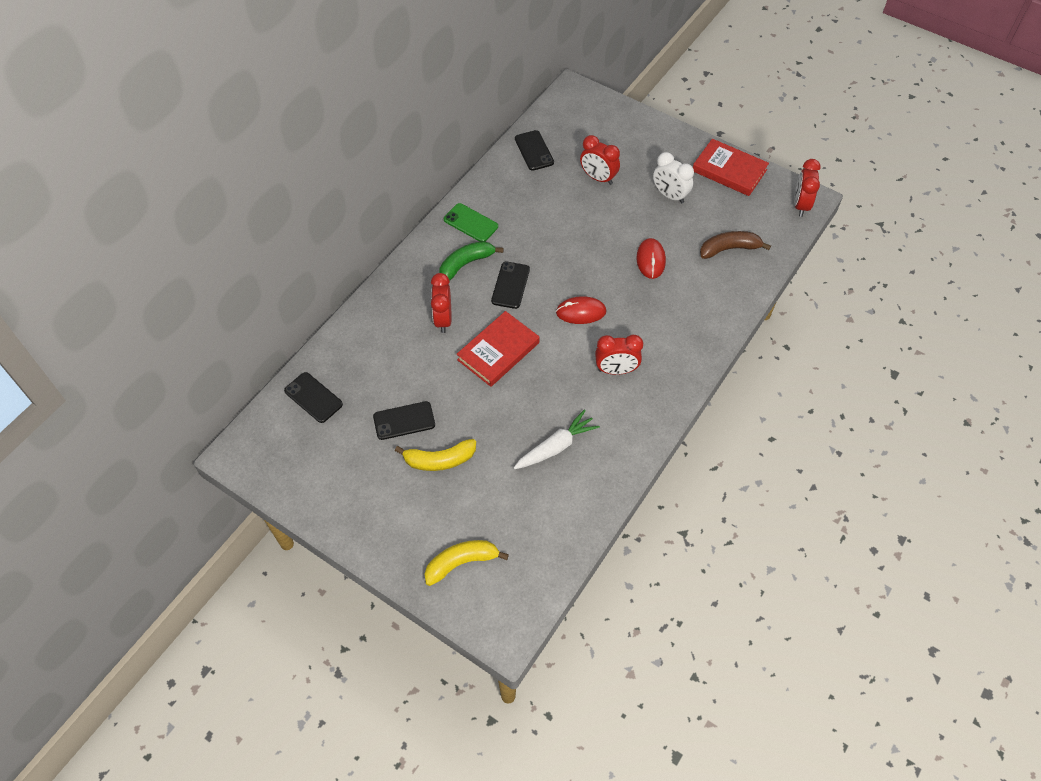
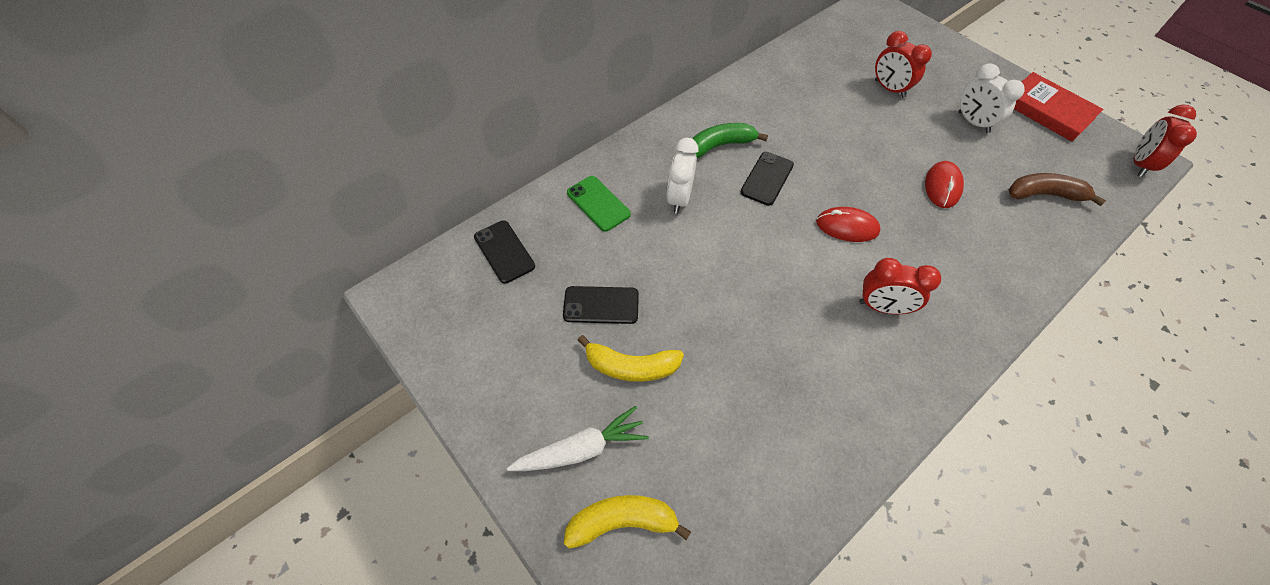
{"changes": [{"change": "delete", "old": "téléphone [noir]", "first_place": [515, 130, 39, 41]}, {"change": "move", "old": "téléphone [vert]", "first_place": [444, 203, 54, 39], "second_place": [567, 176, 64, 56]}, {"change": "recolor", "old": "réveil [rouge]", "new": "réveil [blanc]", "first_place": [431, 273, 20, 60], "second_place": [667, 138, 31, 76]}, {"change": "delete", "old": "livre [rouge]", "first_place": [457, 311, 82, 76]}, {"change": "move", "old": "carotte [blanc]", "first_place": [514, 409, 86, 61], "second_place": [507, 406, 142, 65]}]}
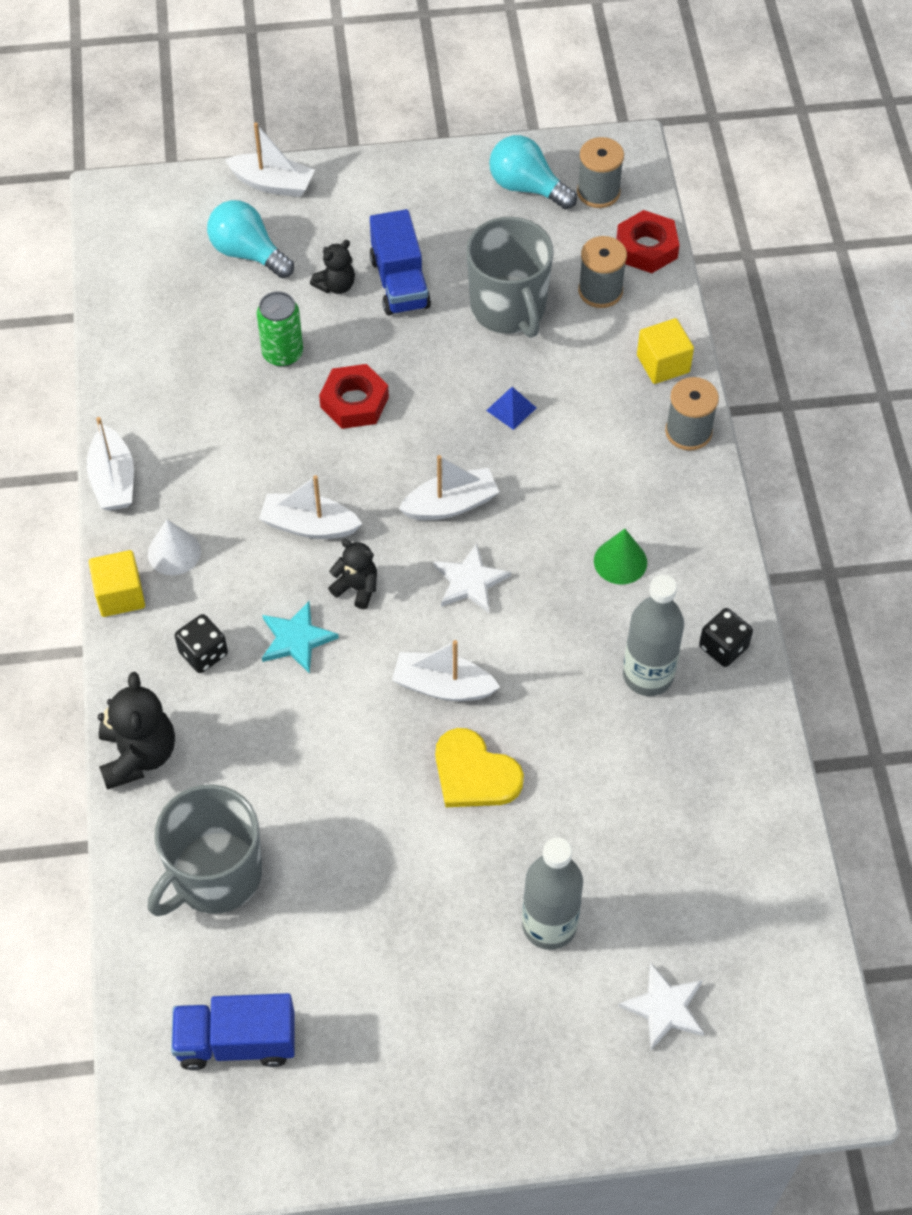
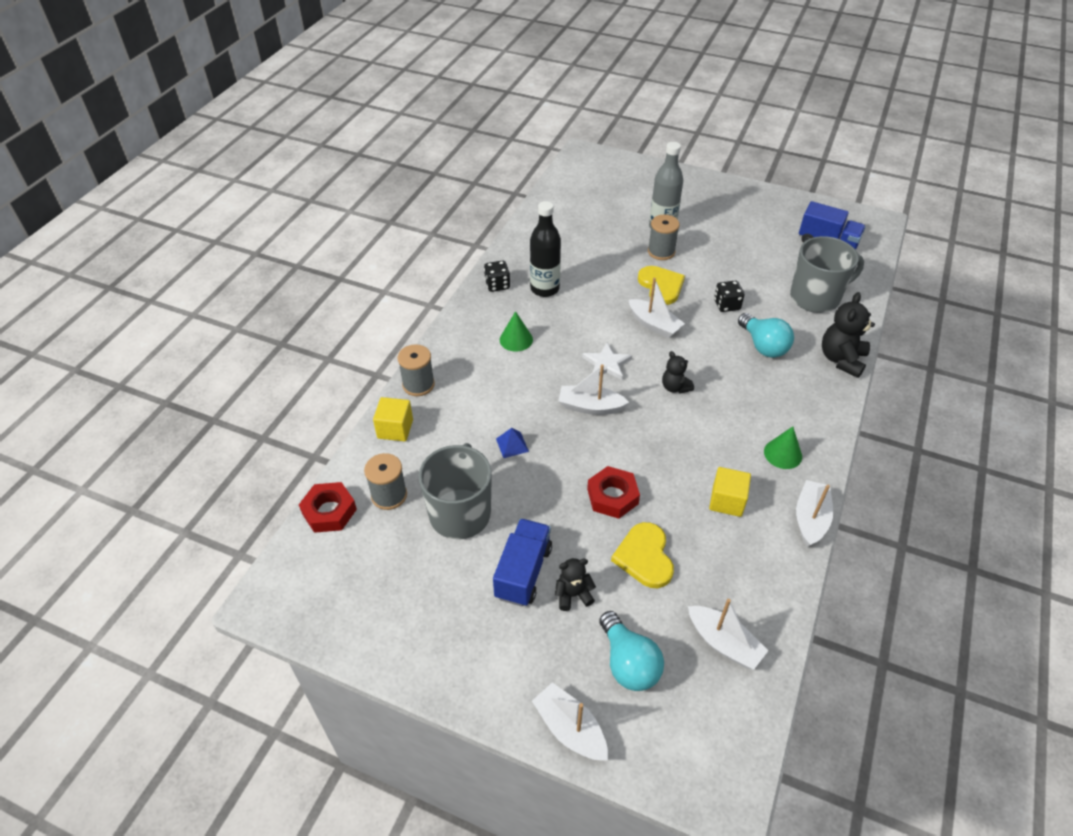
{"changes": [{"change": "move", "old": "ampoule [turquoise]", "first_place": [489, 135, 88, 74], "second_place": [738, 313, 56, 45]}, {"change": "move", "old": "bobine [gris]", "first_place": [577, 137, 47, 71], "second_place": [648, 215, 32, 45]}, {"change": "replace", "old": "canette [vert]", "new": "cœur [jaune]", "first_place": [257, 291, 46, 76], "second_place": [611, 522, 63, 66]}, {"change": "move", "old": "bateau [blanc]", "first_place": [259, 475, 103, 64], "second_place": [688, 599, 81, 71]}, {"change": "recolor", "old": "cône [blanc]", "new": "cône [vert]", "first_place": [148, 519, 53, 56], "second_place": [764, 427, 38, 42]}, {"change": "move", "old": "cube [jaune]", "first_place": [89, 550, 56, 67], "second_place": [709, 467, 42, 50]}, {"change": "recolor", "old": "bouteille [gris]", "new": "bouteille [noir]", "first_place": [623, 575, 61, 121], "second_place": [530, 201, 31, 96]}, {"change": "delete", "old": "étoile [turquoise]", "first_place": [262, 601, 77, 73]}, {"change": "move", "old": "dé [noir]", "first_place": [175, 614, 53, 59], "second_place": [714, 281, 30, 31]}, {"change": "delete", "old": "étoile [blanc]", "first_place": [618, 963, 86, 87]}]}
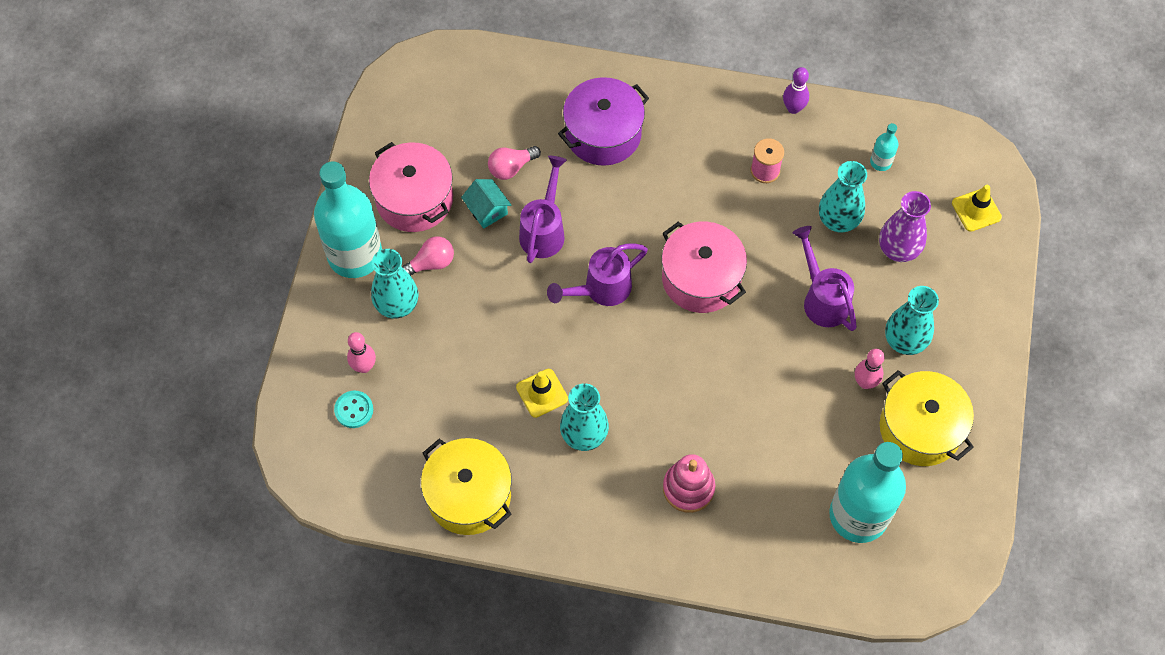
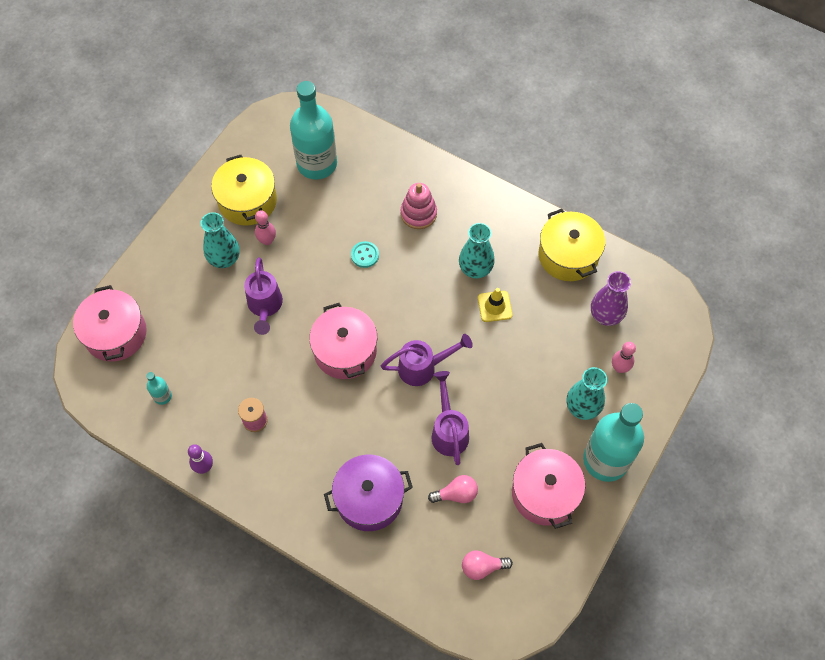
{"changes": [{"change": "rotate", "old": "arrosoir [violet]", "first_place": [519, 156, 48, 107], "second_place": [431, 371, 38, 94], "degrees": 135}, {"change": "delete", "old": "vase [turquoise]", "first_place": [819, 161, 48, 72]}, {"change": "delete", "old": "maison [turquoise]", "first_place": [461, 179, 50, 50]}, {"change": "replace", "old": "cône de chantier [jaune]", "new": "marmite [rose]", "first_place": [952, 185, 50, 47], "second_place": [73, 285, 74, 77]}, {"change": "move", "old": "vase [violet]", "first_place": [879, 191, 52, 71], "second_place": [591, 271, 40, 55]}, {"change": "move", "old": "ampoule [rose]", "first_place": [402, 236, 52, 40], "second_place": [462, 550, 51, 30]}, {"change": "move", "old": "bouton [turquoise]", "first_place": [334, 391, 39, 37], "second_place": [351, 241, 28, 27]}]}
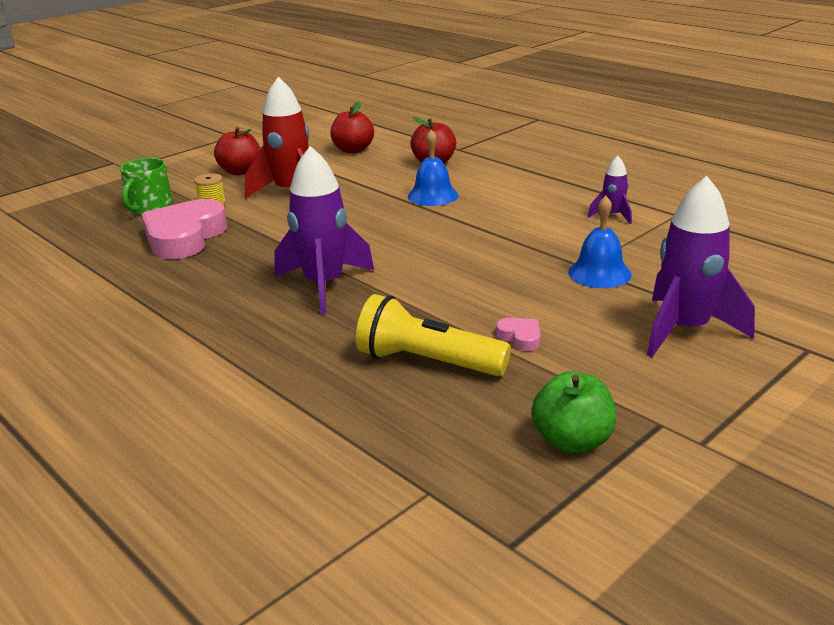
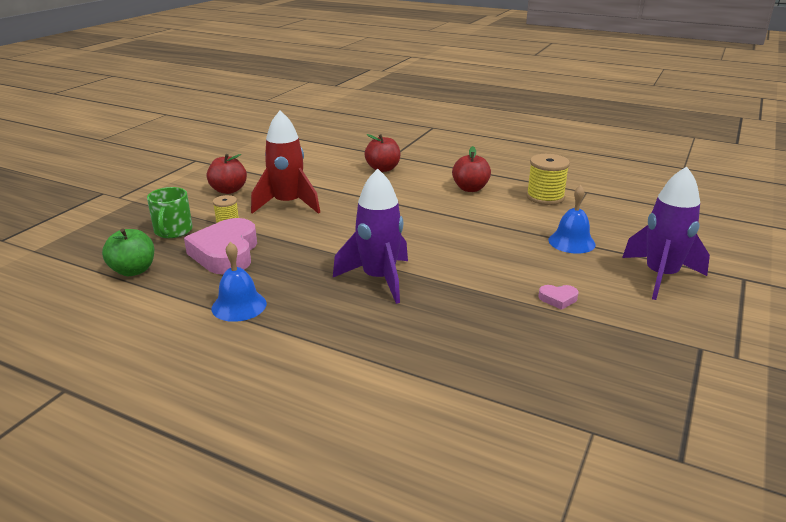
{"changes": [{"change": "move", "old": "pomme [rouge]", "first_place": [330, 102, 44, 51], "second_place": [452, 146, 39, 46]}, {"change": "move", "old": "cloche [bleu]", "first_place": [408, 130, 50, 76], "second_place": [212, 242, 55, 80]}, {"change": "replace", "old": "fusée [violet]", "new": "bobine [jaune]", "first_place": [588, 156, 44, 68], "second_place": [526, 154, 44, 51]}, {"change": "delete", "old": "lampe de poche [jaune]", "first_place": [356, 294, 155, 82]}, {"change": "rotate", "old": "cœur [rose]", "first_place": [496, 318, 45, 33], "second_place": [538, 285, 40, 25], "degrees": 150}, {"change": "move", "old": "pomme [vert]", "first_place": [531, 371, 85, 82], "second_place": [102, 228, 52, 48]}]}
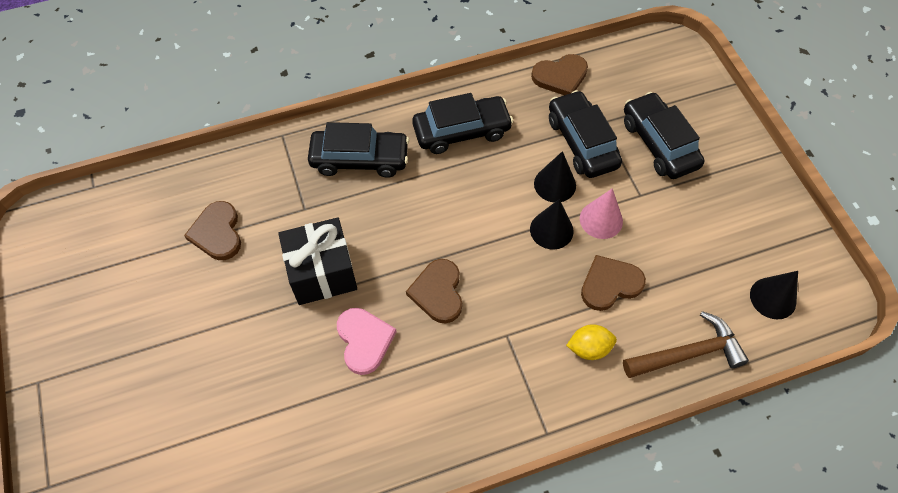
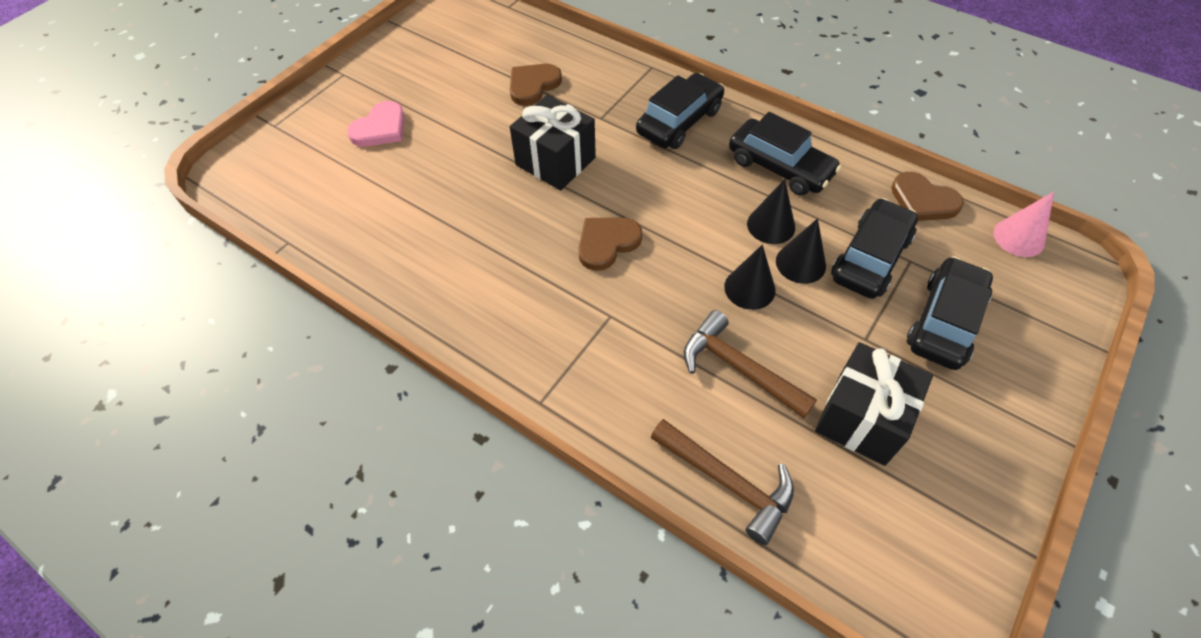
{"changes": [{"change": "rotate", "old": "voiture [noir]", "first_place": [308, 122, 101, 56], "second_place": [636, 73, 88, 76], "degrees": -105}, {"change": "move", "old": "cône [rose]", "first_place": [580, 188, 43, 51], "second_place": [993, 192, 61, 65]}, {"change": "replace", "old": "cœur [marron]", "new": "marteau [marron]", "first_place": [581, 255, 65, 56], "second_place": [684, 310, 133, 108]}, {"change": "move", "old": "cône [noir]", "first_place": [750, 271, 48, 48], "second_place": [747, 179, 48, 65]}, {"change": "move", "old": "cœur [rose]", "first_place": [337, 308, 59, 67], "second_place": [347, 101, 58, 46]}, {"change": "delete", "old": "citron [jaune]", "first_place": [566, 324, 51, 36]}, {"change": "insert", "new": "cadeau [noir]", "second_place": [815, 342, 118, 124]}]}
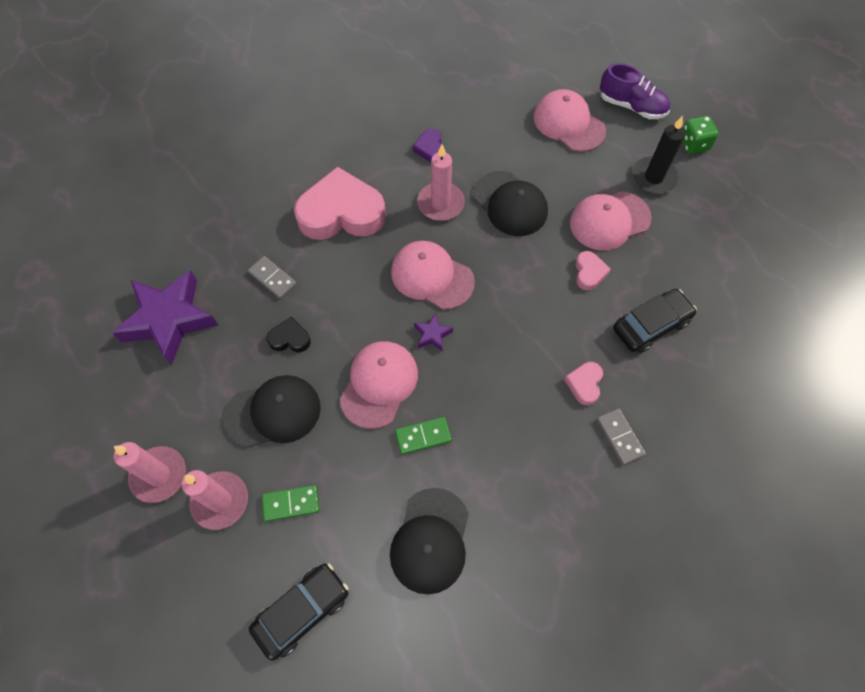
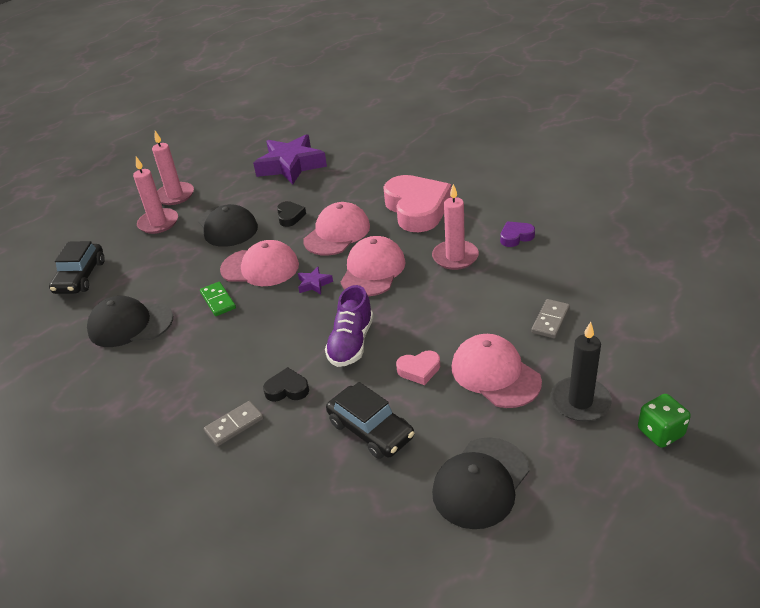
{"changes": [{"change": "move", "old": "chaussure [violet]", "first_place": [600, 63, 70, 56], "second_place": [325, 285, 48, 82]}, {"change": "move", "old": "casquette [rose]", "first_place": [533, 89, 73, 63], "second_place": [303, 202, 67, 54]}, {"change": "move", "old": "casquette [noir]", "first_place": [473, 171, 75, 65], "second_place": [432, 437, 97, 92]}, {"change": "move", "old": "domino [gris]", "first_place": [248, 256, 49, 43], "second_place": [531, 299, 39, 39]}, {"change": "recolor", "old": "cœur [rose]", "new": "cœur [noir]", "first_place": [564, 362, 39, 43], "second_place": [263, 367, 46, 35]}, {"change": "delete", "old": "domino [vert]", "first_place": [262, 485, 57, 37]}, {"change": "rotate", "old": "voiture [noir]", "first_place": [249, 563, 100, 98], "second_place": [49, 241, 56, 53], "degrees": 60}]}
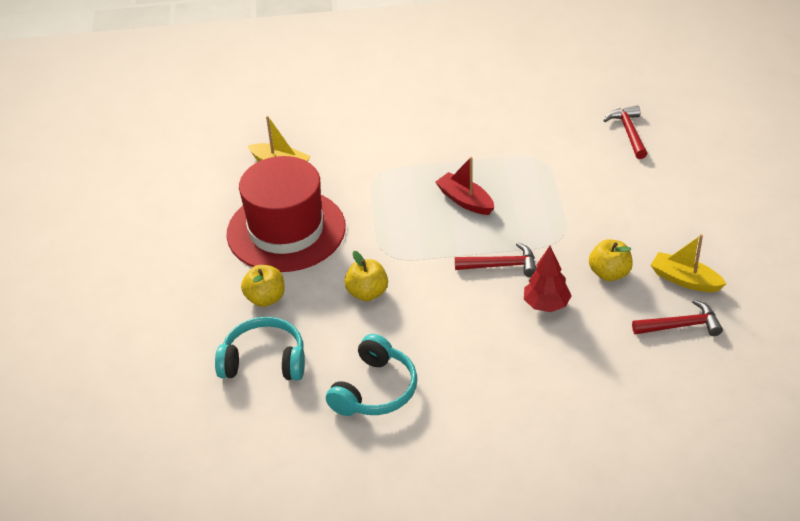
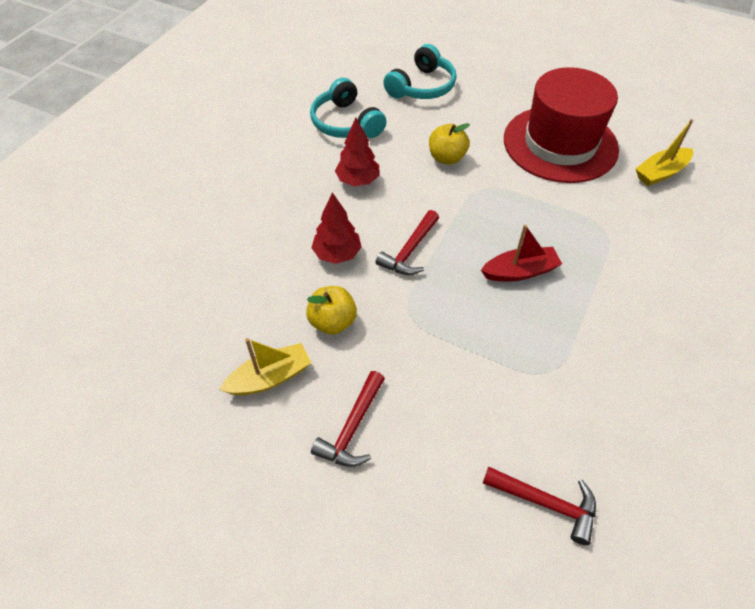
{"changes": [{"change": "delete", "old": "pomme [jaune]", "first_place": [241, 265, 44, 42]}, {"change": "move", "old": "marteau [rouge]", "first_place": [632, 299, 91, 37], "second_place": [311, 371, 74, 96]}, {"change": "insert", "new": "arbre [rouge]", "second_place": [335, 118, 45, 68]}]}
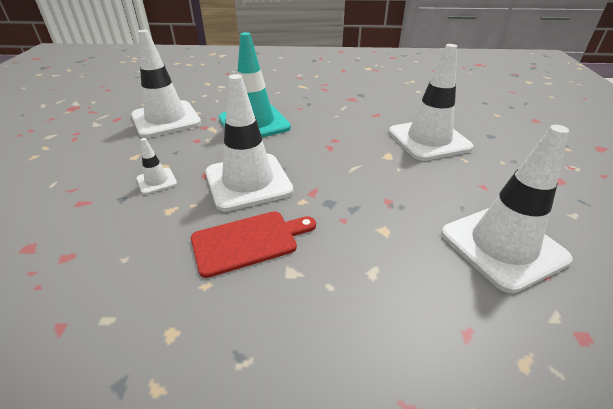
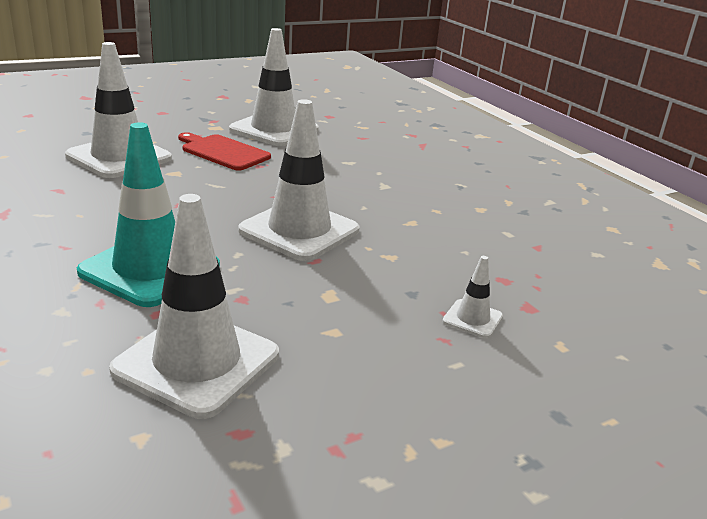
{"changes": [{"change": "move", "old": "cône de chantier [blanc]", "first_place": [137, 138, 40, 57], "second_place": [442, 256, 61, 82]}, {"change": "move", "old": "planche à découper [rouge]", "first_place": [191, 211, 125, 67], "second_place": [178, 132, 93, 39]}]}
